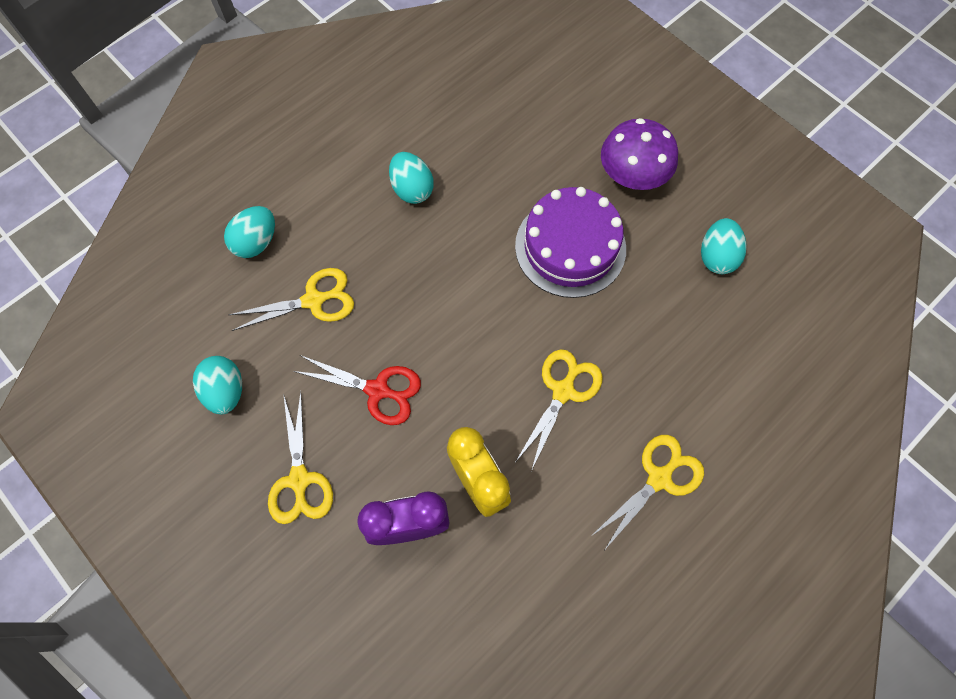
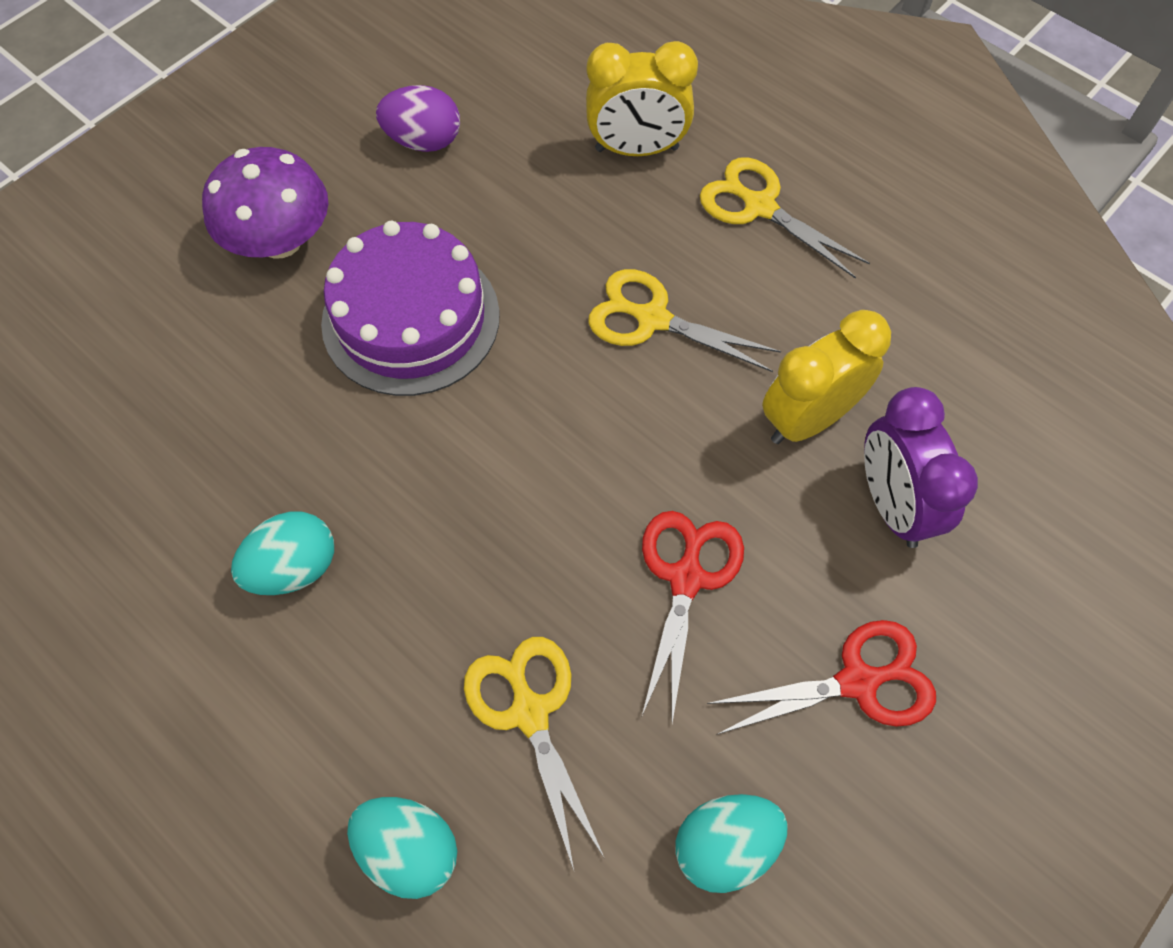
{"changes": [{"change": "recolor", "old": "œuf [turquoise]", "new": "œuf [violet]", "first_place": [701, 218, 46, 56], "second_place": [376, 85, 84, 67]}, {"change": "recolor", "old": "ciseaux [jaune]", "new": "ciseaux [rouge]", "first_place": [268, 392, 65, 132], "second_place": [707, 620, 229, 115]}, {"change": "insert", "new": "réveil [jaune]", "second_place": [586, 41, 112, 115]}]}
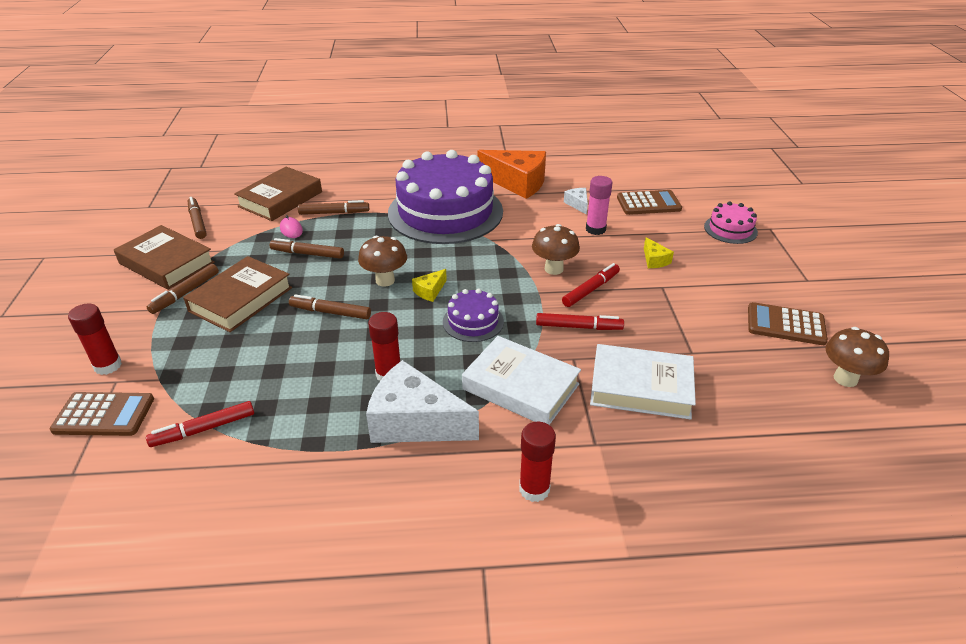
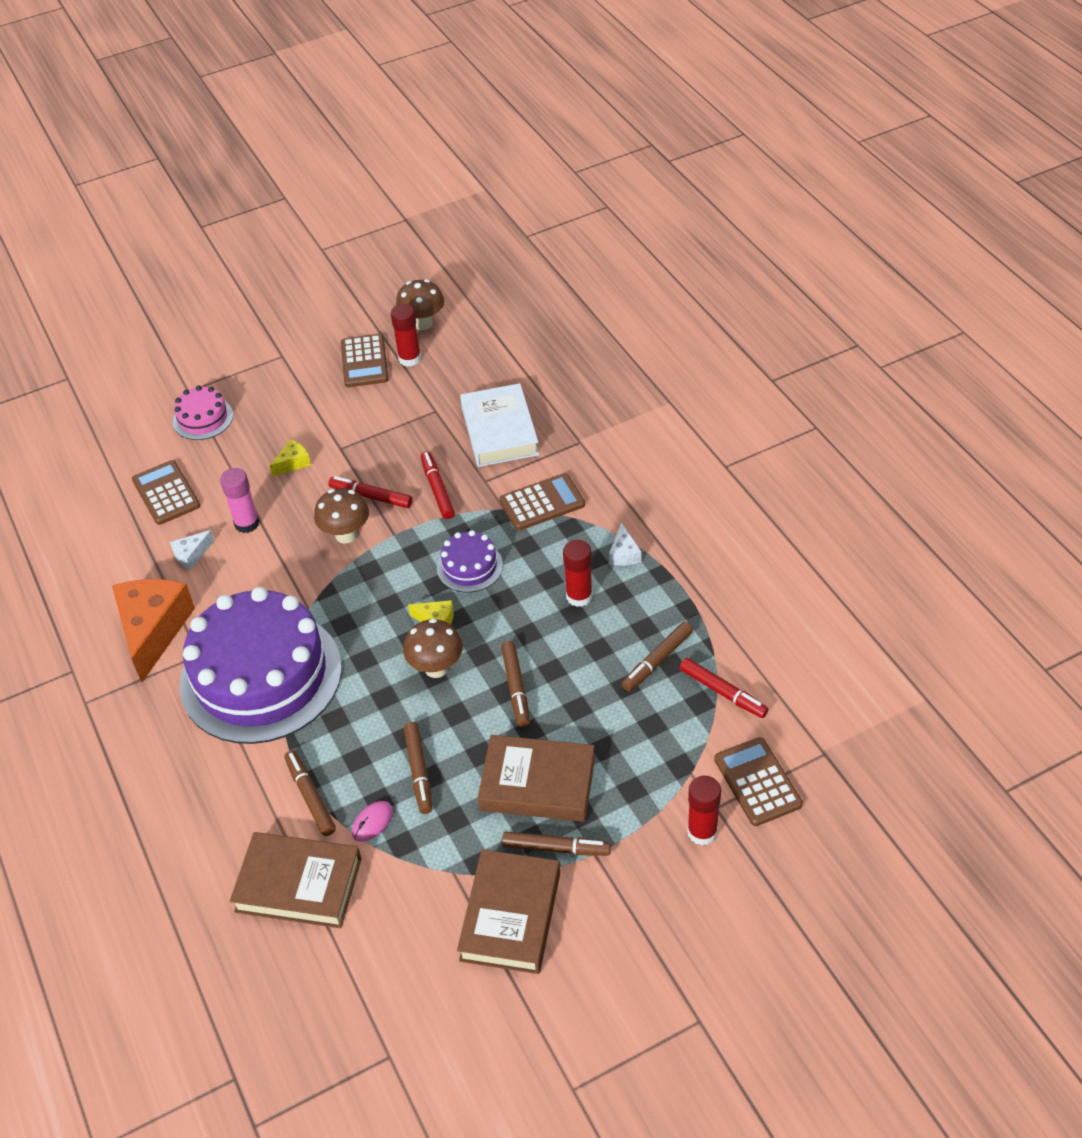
{"changes": [{"change": "move", "old": "feutre [marron]", "first_place": [188, 197, 19, 42], "second_place": [622, 622, 71, 69]}, {"change": "replace", "old": "livre [blanc]", "new": "calculatrice [marron]", "first_place": [462, 336, 119, 89], "second_place": [499, 473, 86, 58]}, {"change": "resize", "old": "fromage [blanc]", "first_place": [366, 360, 113, 83], "second_place": [609, 523, 32, 43], "factor": 0.44}, {"change": "move", "old": "bâton de colle [rouge]", "first_place": [519, 422, 37, 80], "second_place": [391, 304, 30, 63]}]}
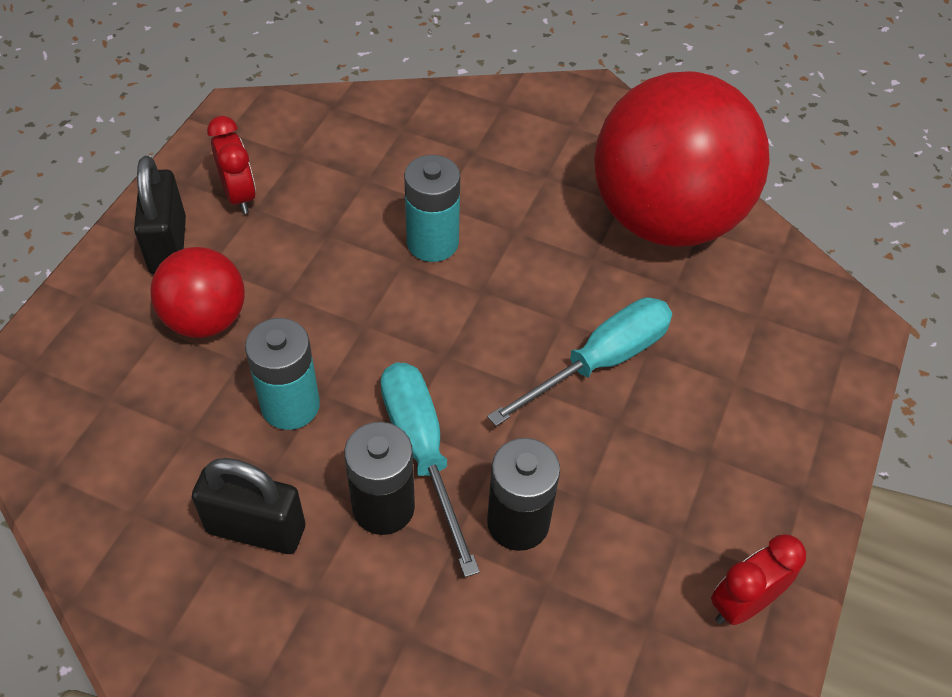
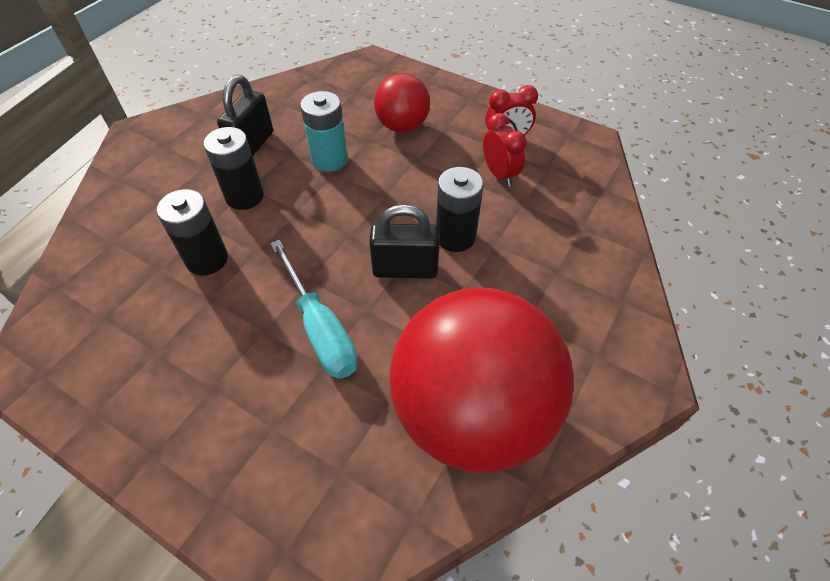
{"changes": [{"change": "recolor", "old": "pile [turquoise]", "new": "pile [noir]", "first_place": [404, 155, 56, 107], "second_place": [436, 167, 47, 85]}, {"change": "move", "old": "cadenas [noir]", "first_place": [134, 156, 52, 119], "second_place": [369, 204, 70, 75]}, {"change": "delete", "old": "tournevis [turquoise]", "first_place": [380, 362, 100, 215]}, {"change": "move", "old": "réveil [rouge]", "first_place": [711, 534, 95, 91], "second_place": [483, 113, 44, 73]}]}
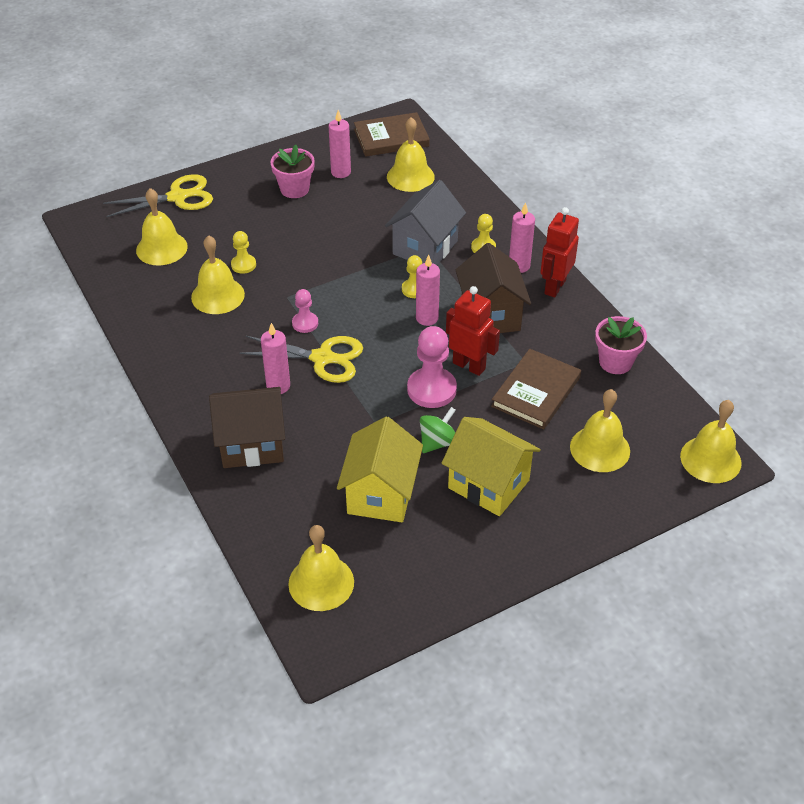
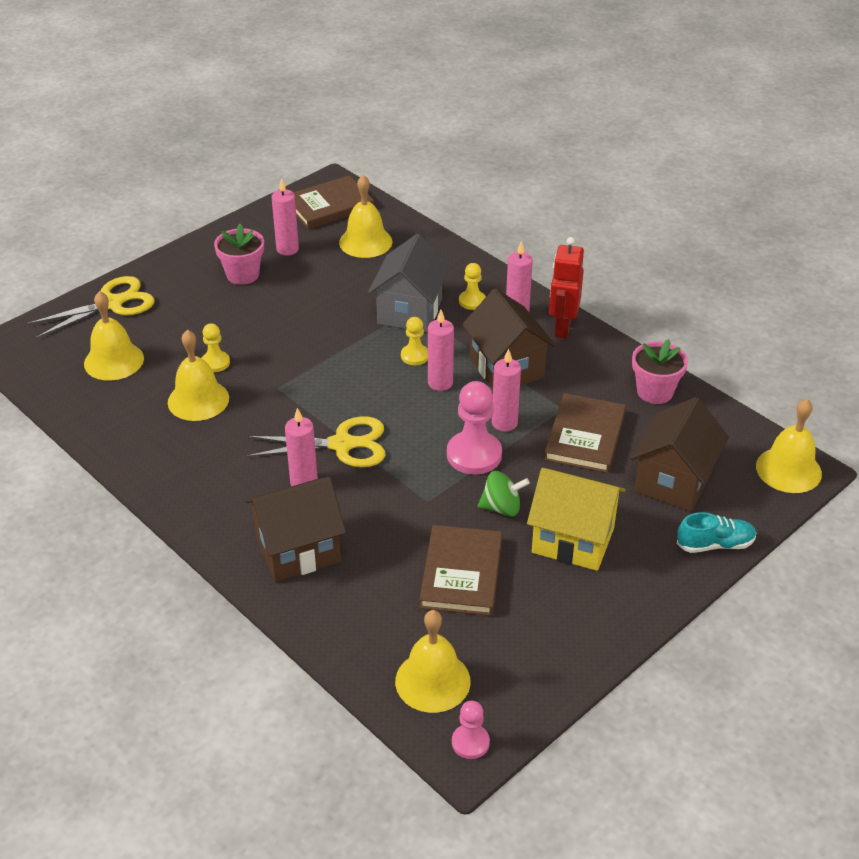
{"changes": [{"change": "replace", "old": "robot [rouge]", "new": "bougie [rose]", "first_place": [446, 286, 54, 90], "second_place": [492, 348, 29, 84]}, {"change": "move", "old": "pion [rose]", "first_place": [292, 289, 26, 44], "second_place": [452, 701, 38, 58]}, {"change": "replace", "old": "cloche [jaune]", "new": "maison [marron]", "first_place": [570, 389, 60, 83], "second_place": [630, 397, 99, 115]}, {"change": "rotate", "old": "toupie [vert]", "first_place": [420, 407, 36, 46], "second_place": [478, 471, 52, 46], "degrees": 60}, {"change": "replace", "old": "maison [jaune]", "new": "livre [marron]", "first_place": [337, 417, 86, 105], "second_place": [419, 525, 84, 91]}, {"change": "insert", "new": "chaussure [turquoise]", "second_place": [677, 512, 80, 41]}]}
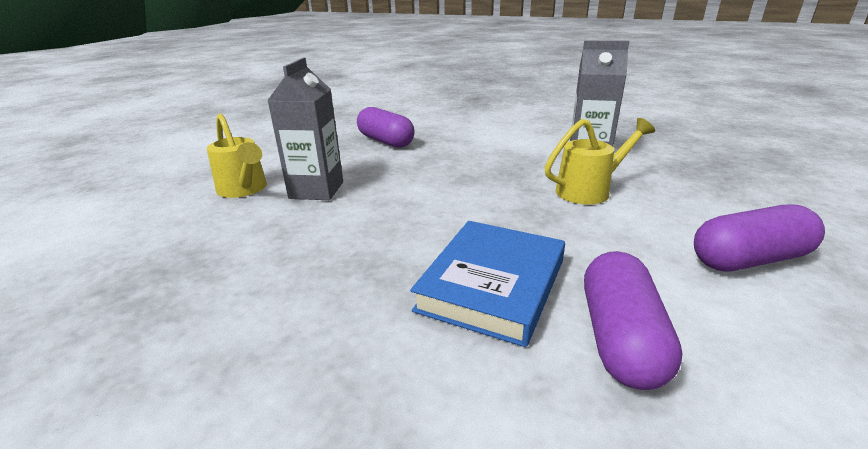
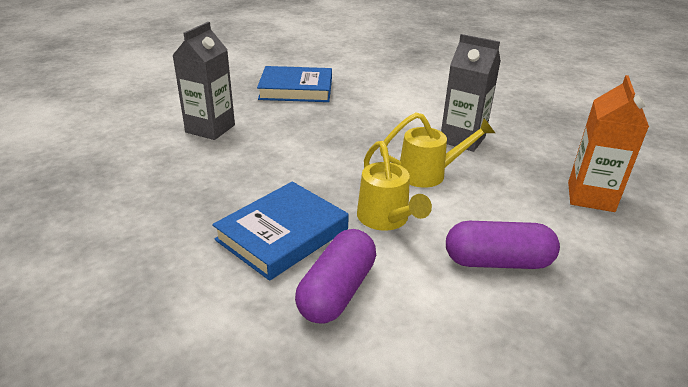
{"changes": [{"change": "replace", "old": "gélule [violet]", "new": "livre [bleu]", "first_place": [357, 107, 58, 41], "second_place": [257, 66, 75, 36]}, {"change": "move", "old": "arrosoir [jaune]", "first_place": [207, 113, 60, 85], "second_place": [357, 141, 75, 90]}, {"change": "insert", "new": "brique de lait [orange]", "second_place": [568, 75, 81, 137]}]}
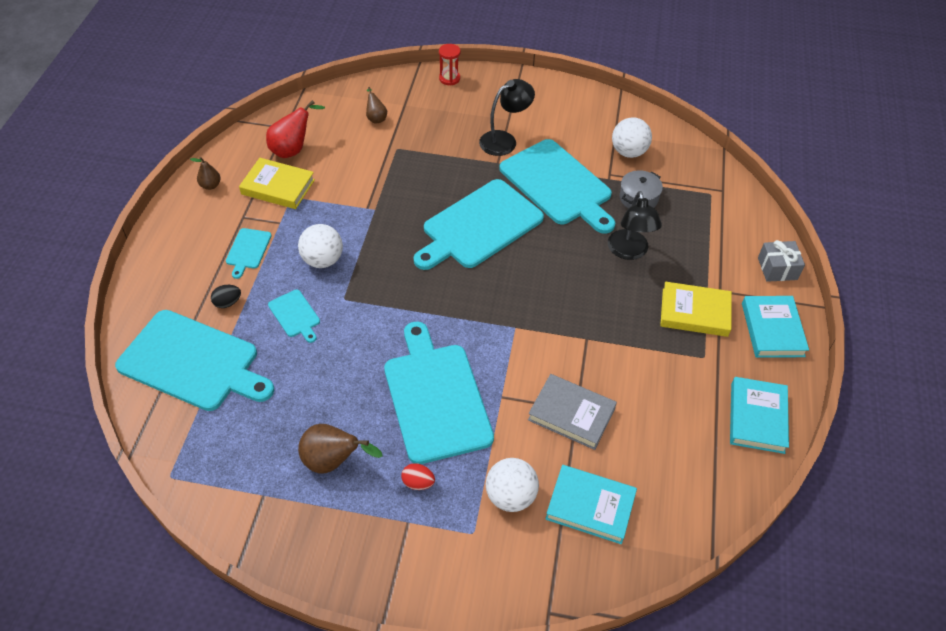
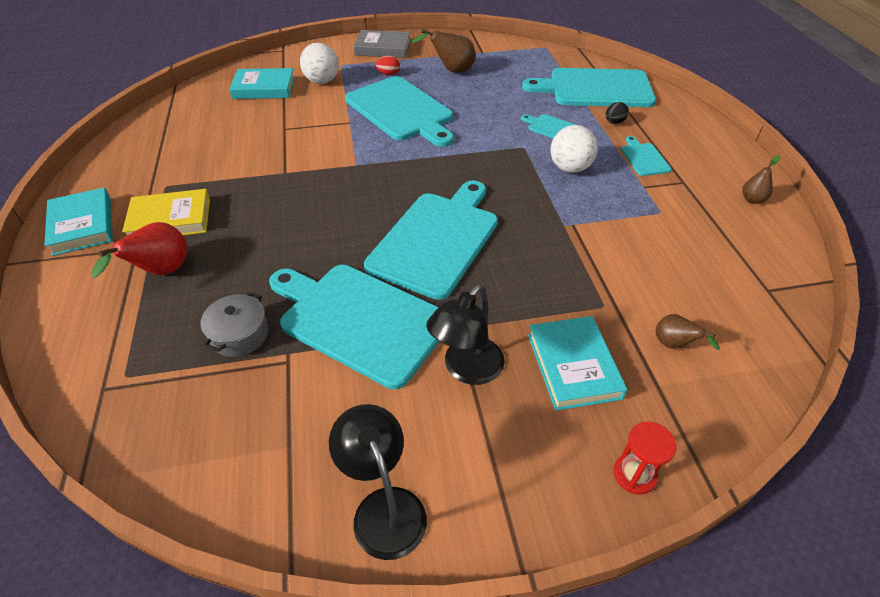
{"changes": [{"change": "move", "old": "poire [rouge]", "first_place": [266, 100, 59, 58], "second_place": [91, 222, 97, 55]}, {"change": "delete", "old": "balle [blanc]", "first_place": [612, 117, 40, 41]}, {"change": "delete", "old": "livre [jaune]", "first_place": [239, 158, 76, 51]}, {"change": "move", "old": "lampe [noir]", "first_place": [608, 191, 54, 69], "second_place": [329, 404, 98, 156]}, {"change": "delete", "old": "cadeau [gris]", "first_place": [758, 240, 47, 42]}, {"change": "move", "old": "livre [gris]", "first_place": [528, 374, 89, 76], "second_place": [353, 30, 58, 28]}, {"change": "move", "old": "livre [turquoise]", "first_place": [730, 377, 59, 77], "second_place": [528, 316, 99, 95]}]}
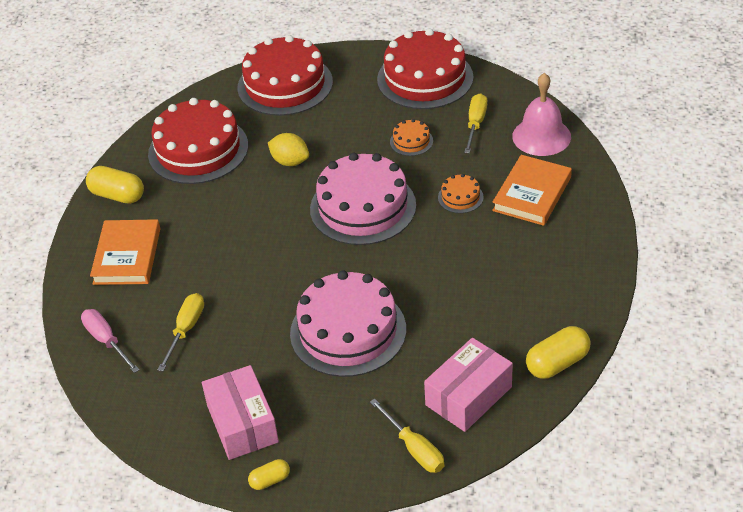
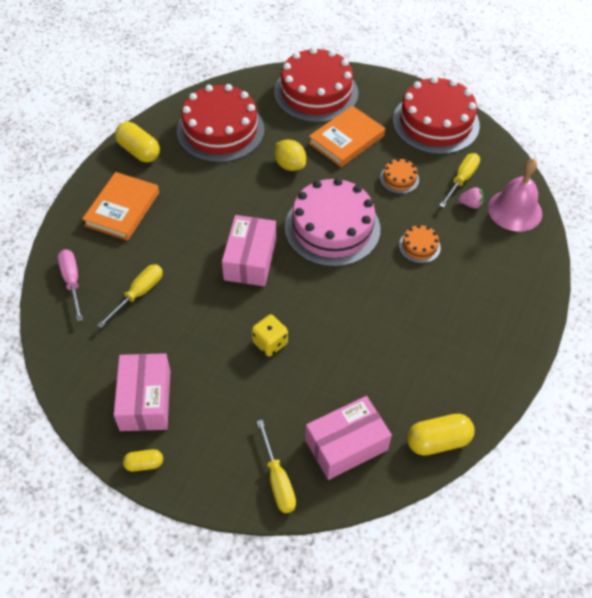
{"changes": [{"change": "move", "old": "livre [orange]", "first_place": [492, 155, 80, 71], "second_place": [309, 106, 76, 61]}, {"change": "replace", "old": "gâteau [rose]", "new": "dé [jaune]", "first_place": [290, 270, 116, 107], "second_place": [252, 315, 36, 42]}, {"change": "insert", "new": "fraise [rose]", "second_place": [458, 187, 26, 22]}, {"change": "insert", "new": "boîte [rose]", "second_place": [222, 215, 54, 71]}]}
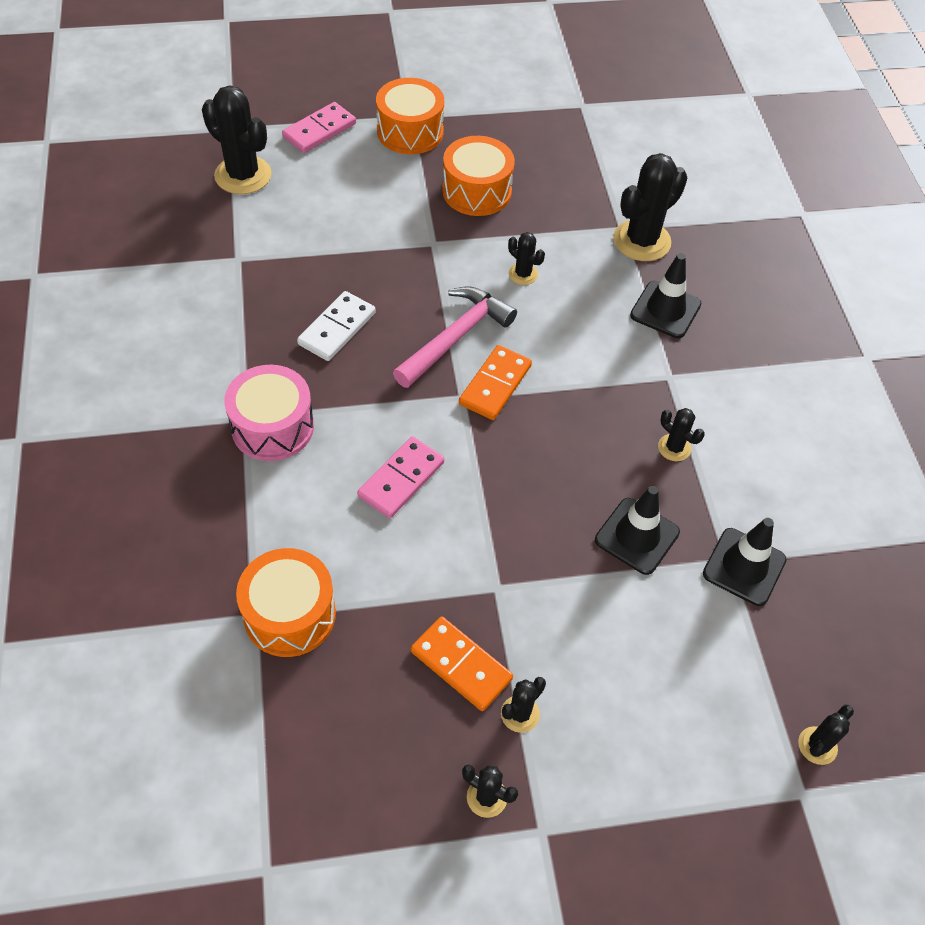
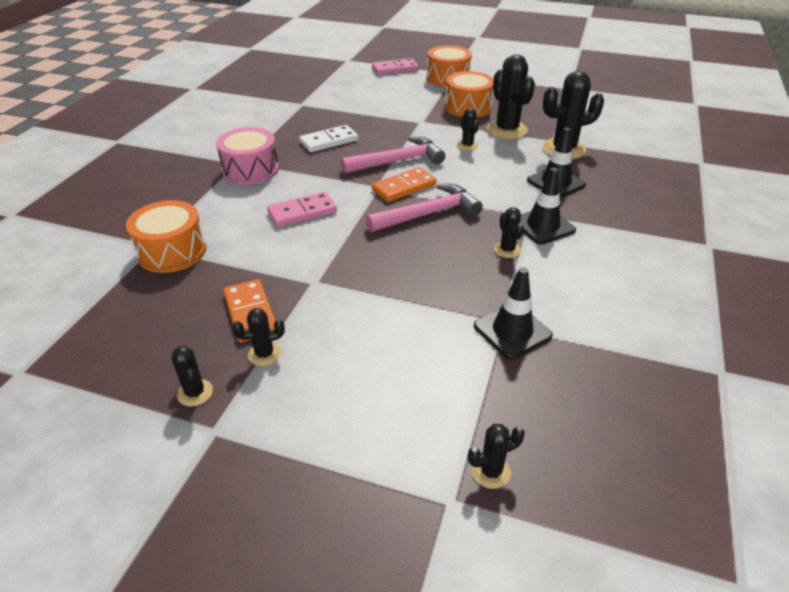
{"changes": [{"change": "move", "old": "cactus [noir]", "first_place": [202, 85, 69, 109], "second_place": [487, 54, 48, 85]}, {"change": "move", "old": "cône de chantier [noir]", "first_place": [595, 486, 85, 89], "second_place": [520, 168, 56, 77]}, {"change": "insert", "new": "marteau [rose]", "second_place": [366, 183, 117, 49]}]}
